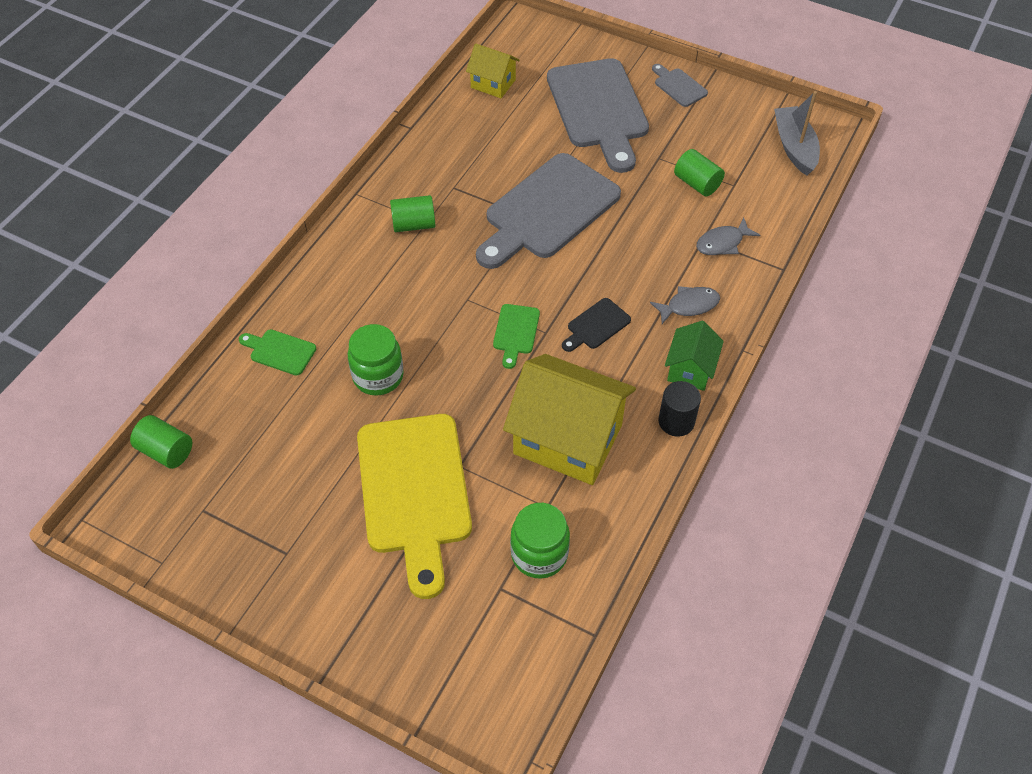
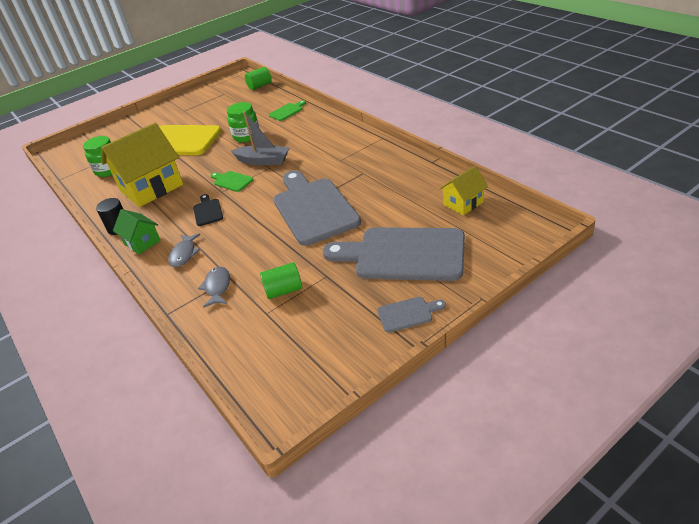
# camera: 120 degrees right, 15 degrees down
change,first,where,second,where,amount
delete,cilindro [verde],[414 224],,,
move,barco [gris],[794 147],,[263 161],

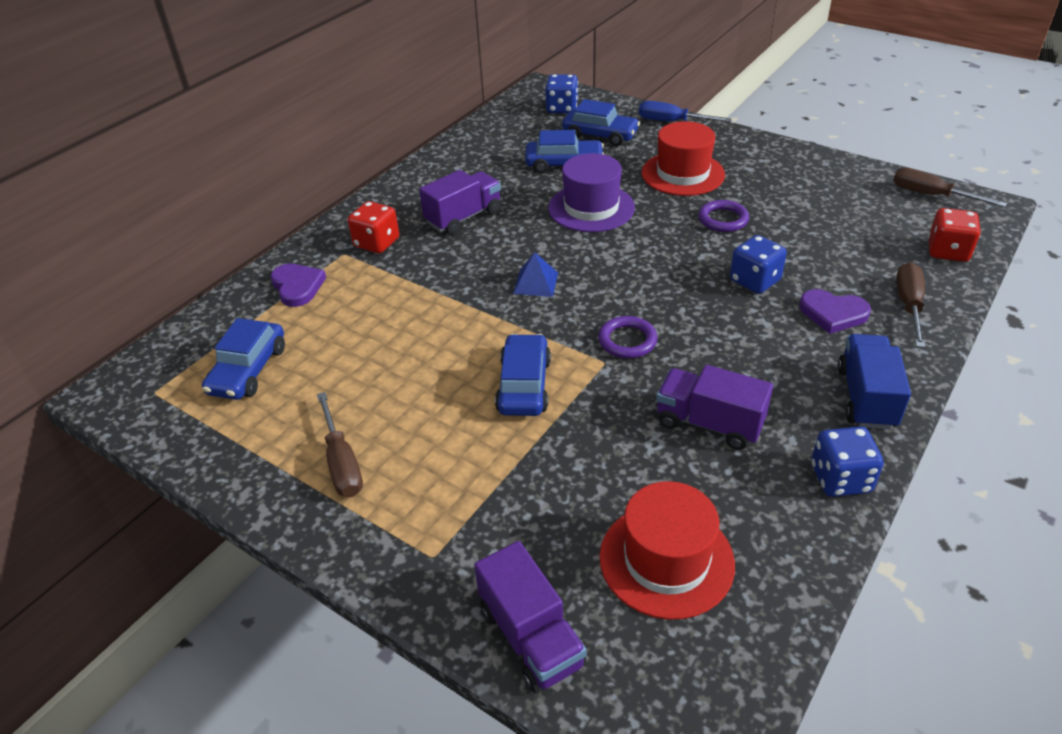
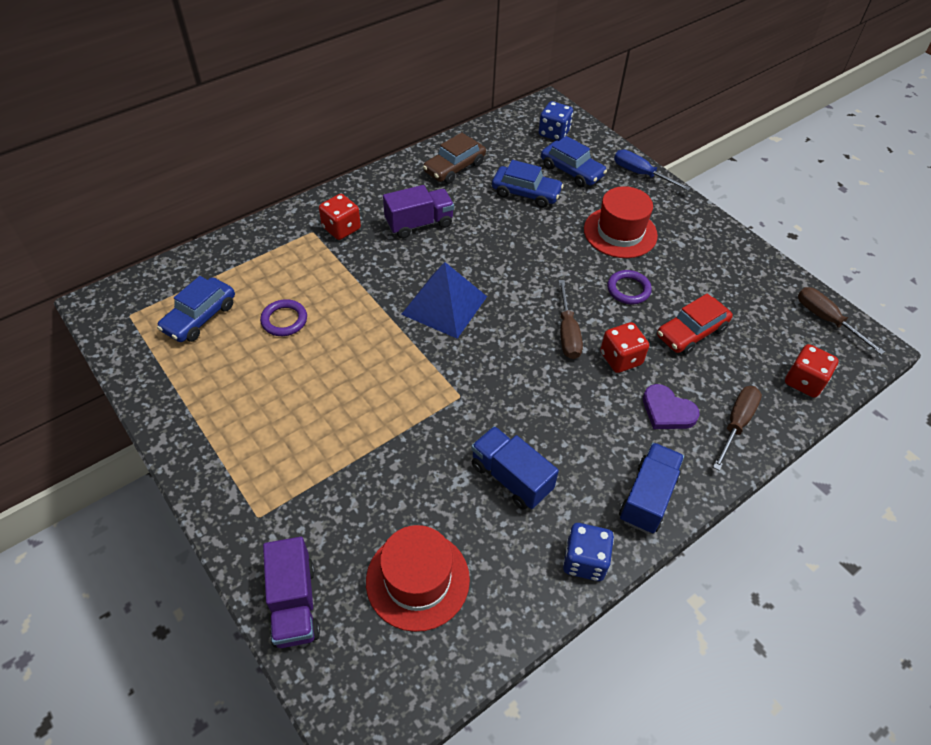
# camera: 15 degrees right, 10 degrees up
change,first,where,second,where,amount
delete,corazón [morado],[297 286],,,
delete,coche [azul],[524 385],,,
delete,sombrero [morado],[591 208],,,
insert,,,coche [marrón],[454 167],
insert,,,coche [rojo],[691 332],
move,destornillador [marrón],[342 462],,[567 333],
move,anillo [morado],[627 340],,[284 320],
recolor,camión [morado],[709 423],camión [azul],[511 477],
recolor,dado [azul],[754 281],dado [rojo],[620 358],
resize,pirámide [azul],[536 283],,[444 305],x1.92

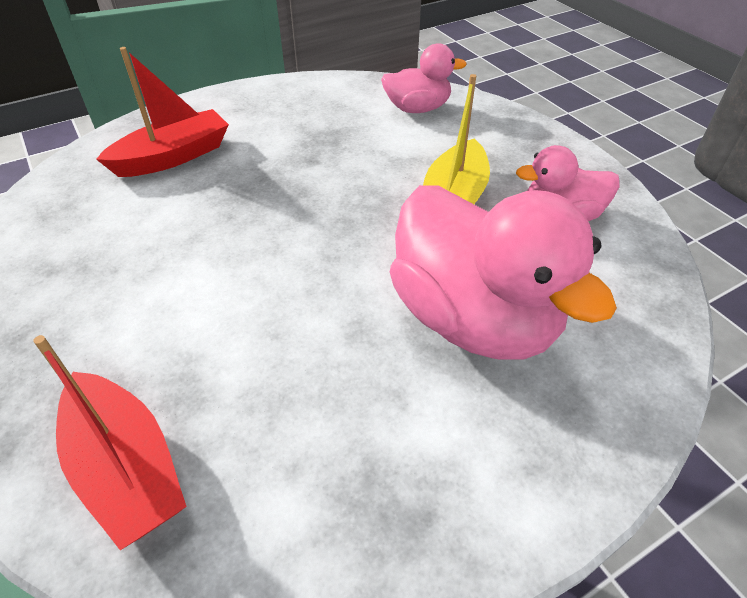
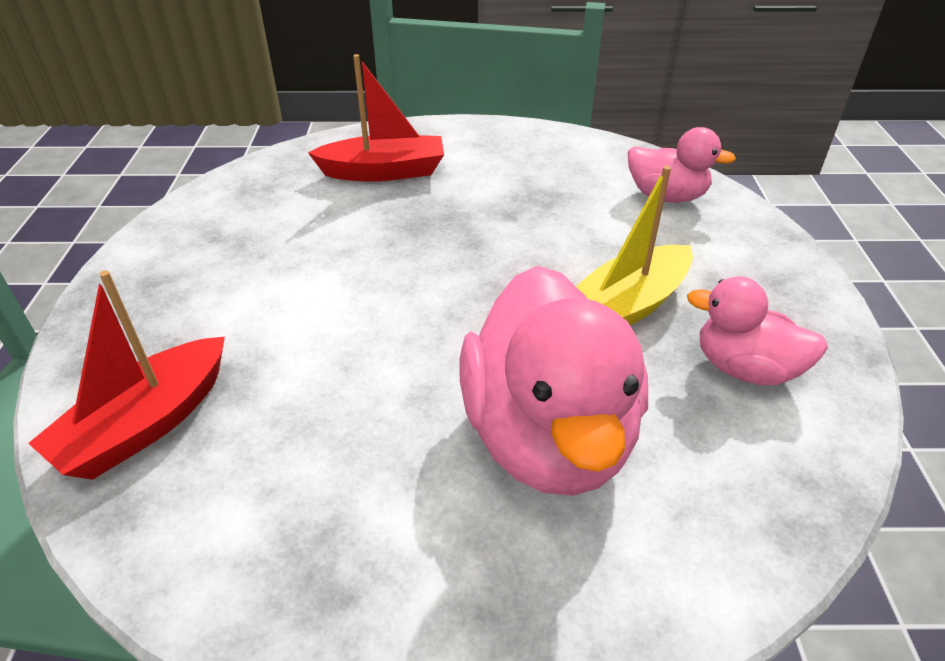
# camera: 30 degrees right, 5 degrees down
change,first,where,second,where,amount
rotate,barco [rojo],[127 468],,[146 424],45 degrees clockwise

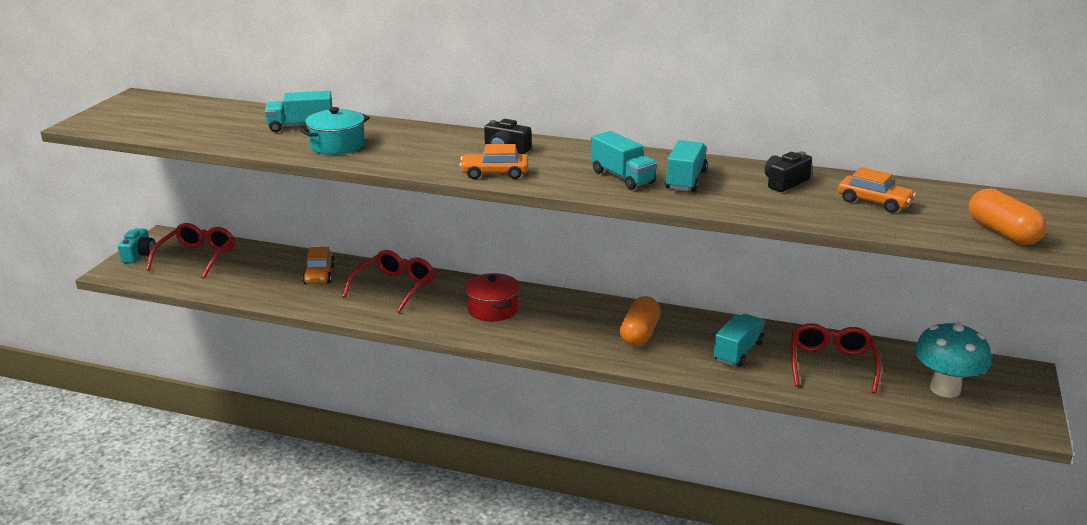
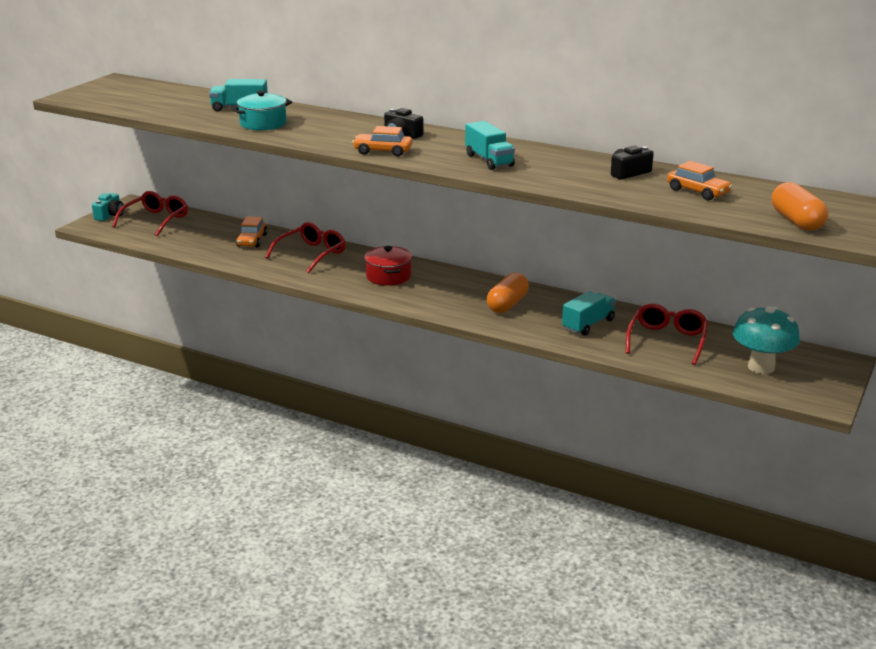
# camera: 10 degrees right, 0 degrees up
change,first,where,second,where,amount
delete,camión [turquesa],[686 180],,,

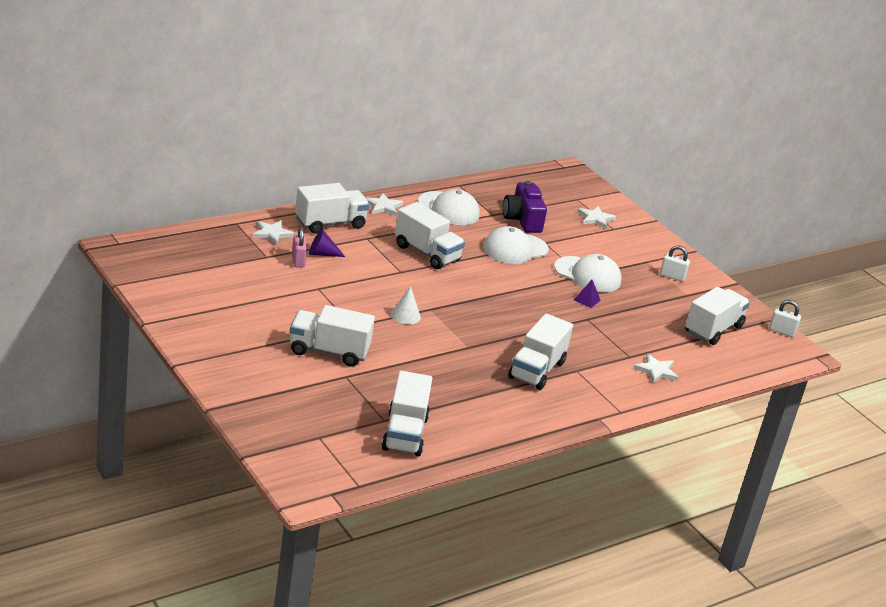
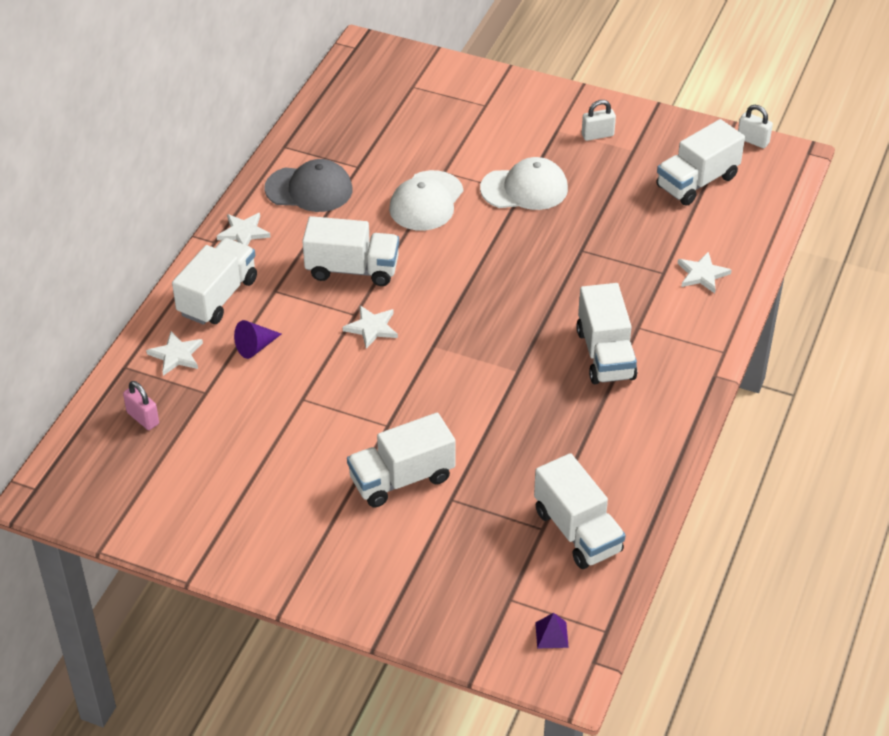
# camera: 30 degrees left, 15 degrees up
change,first,where,second,where,amount
delete,cono [blanco],[405 315],,,
delete,cámara [morado],[522 220],,,
move,candado [rosa],[298 261],,[143 418],
move,pirámide [morado],[587 300],,[551 635],
move,estrella [blanco],[595 218],,[372 328],
recolor,gorra [blanco],[449 209],gorra [gris],[309 189],
rotate,camión [blanco],[713 329],,[697 182],135 degrees counterclockwise
rotate,candado [blanco],[782 331],,[753 141],45 degrees clockwise

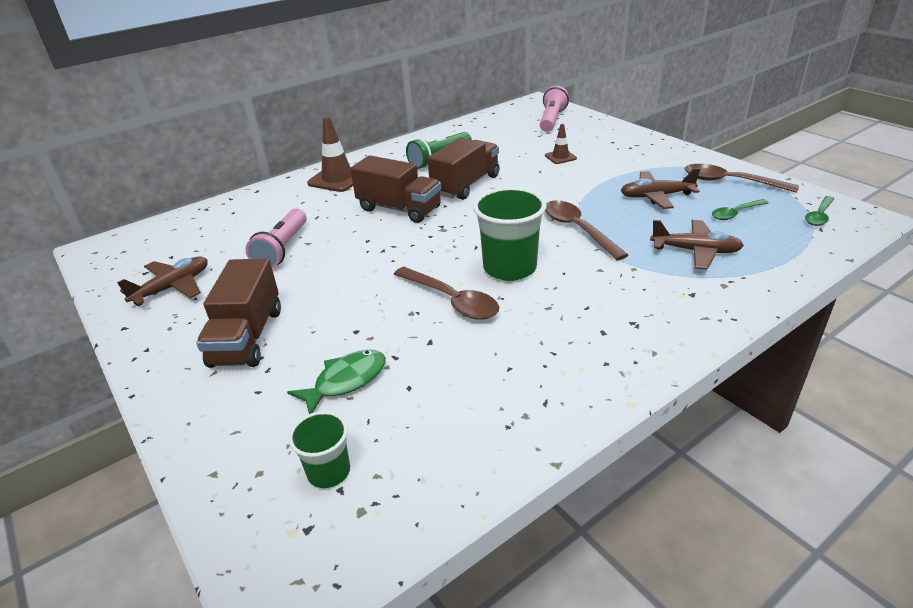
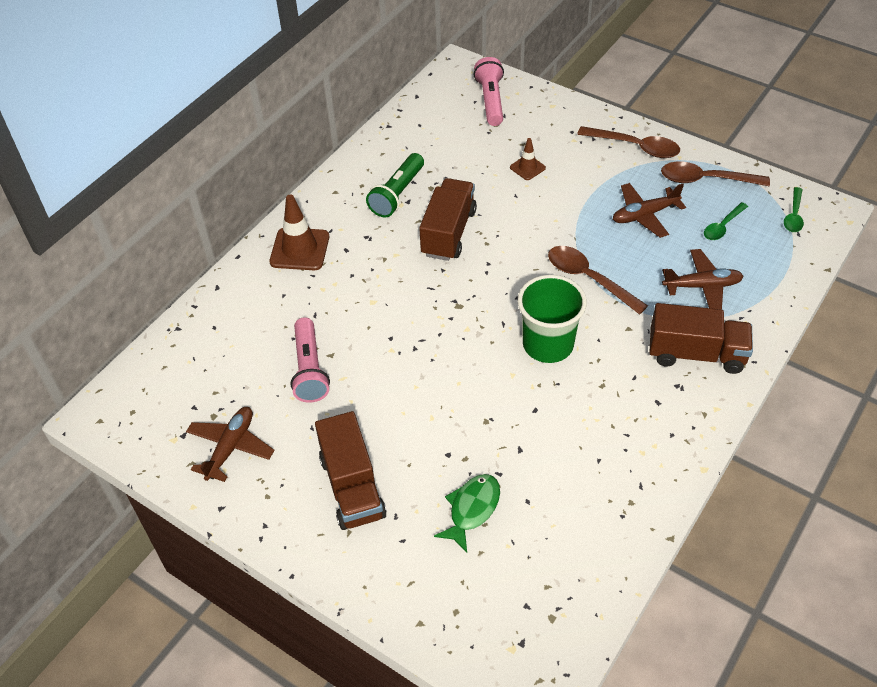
# camera: 20 degrees left, 15 degrees up
change,first,where,second,where,amount
delete,vaso [verde],[329 472],,,
move,camión [marrón],[399 209],,[696 354],
move,cuchara [marrón],[451 300],,[635 147],

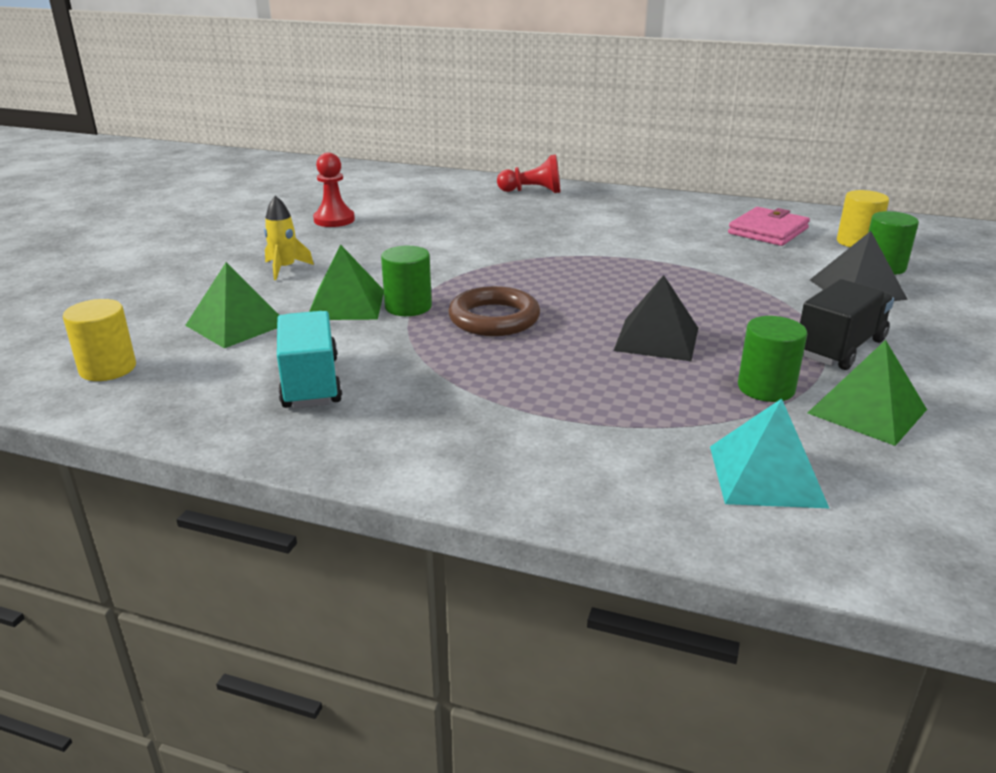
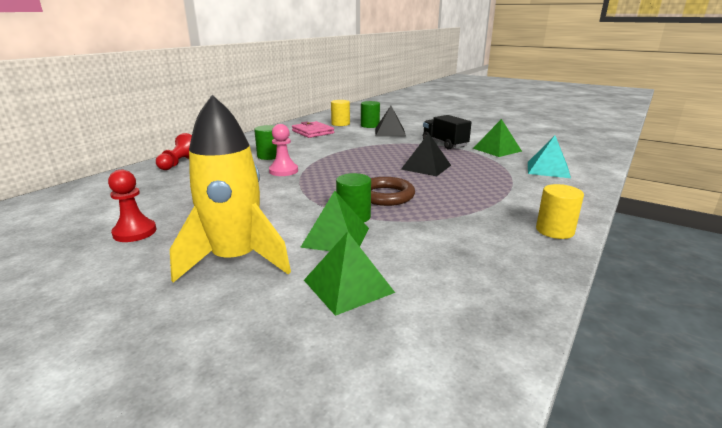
# camera: 75 degrees left, 5 degrees down
change,first,where,second,where,amount
delete,camión [turquesa],[311 383],,,
insert,,,peón [rosa],[283 171],
move,cilindro [amarillo],[108 368],,[554 231],
move,cilindro [verde],[766 388],,[269 156],
resize,cohete [amarillo],[285 269],,[236 260],x2.24

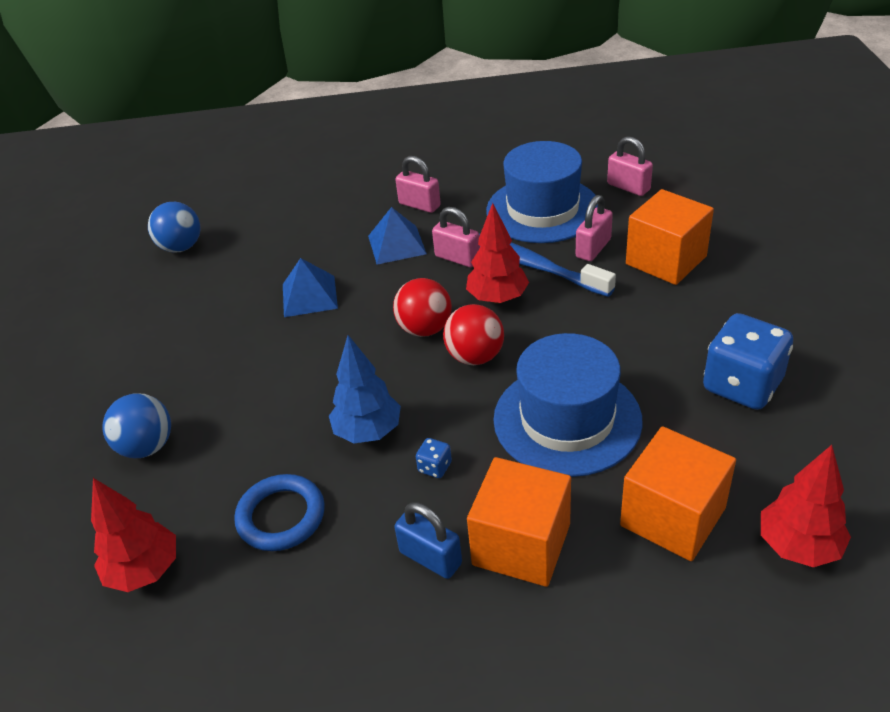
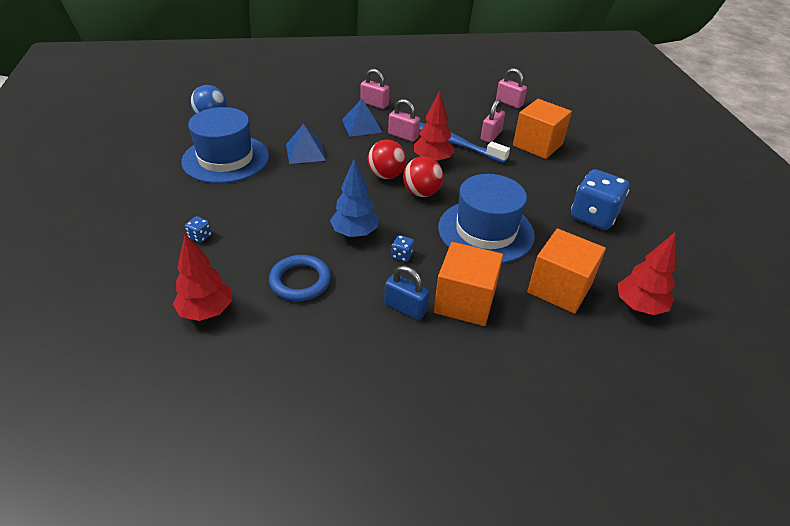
# camera: 10 degrees left, 0 degrees up
change,first,where,second,where,amount
move,sombrero [azul],[542 210],,[225 159],
replace,pelota [azul],[147 447],dado [azul],[200 236],

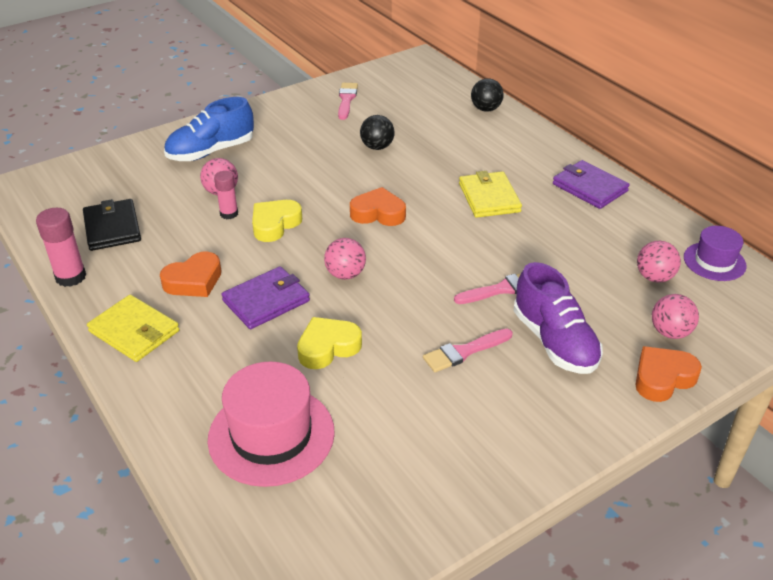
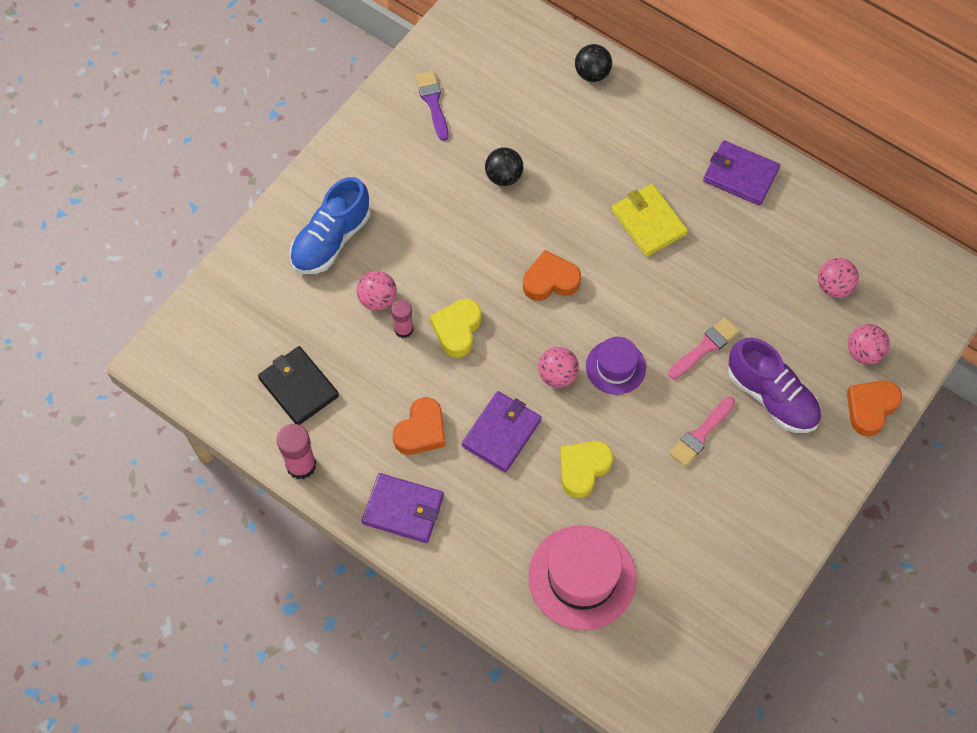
# camera: 20 degrees left, 25 degrees up
change,first,where,second,where,amount
move,sombrero [morado],[714 261],,[615 367],
recolor,cartera [amarillo],[134 331],cartera [morado],[403 509],
recolor,pincel [rosa],[346 99],pincel [morado],[433 102],

